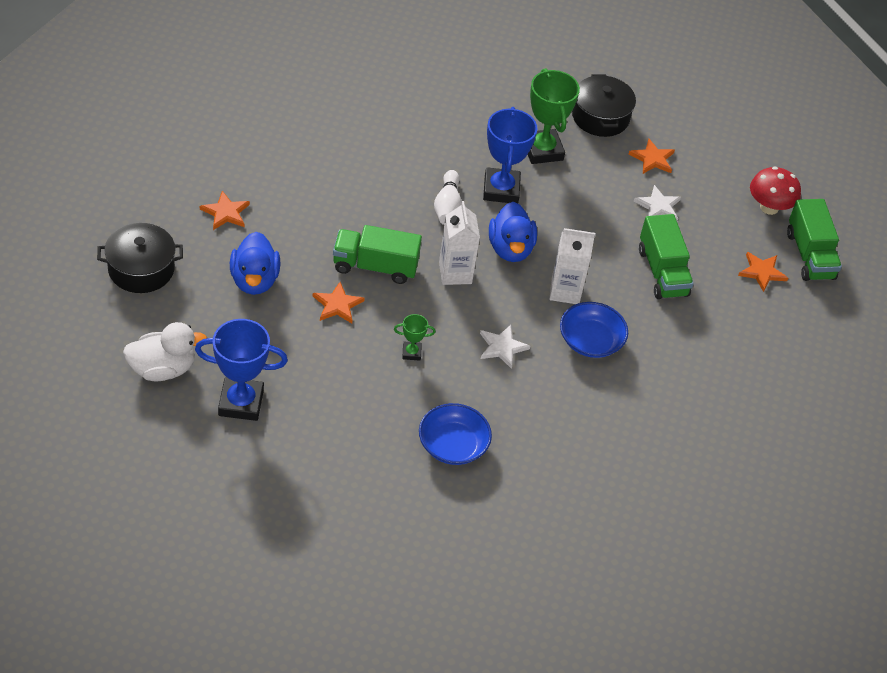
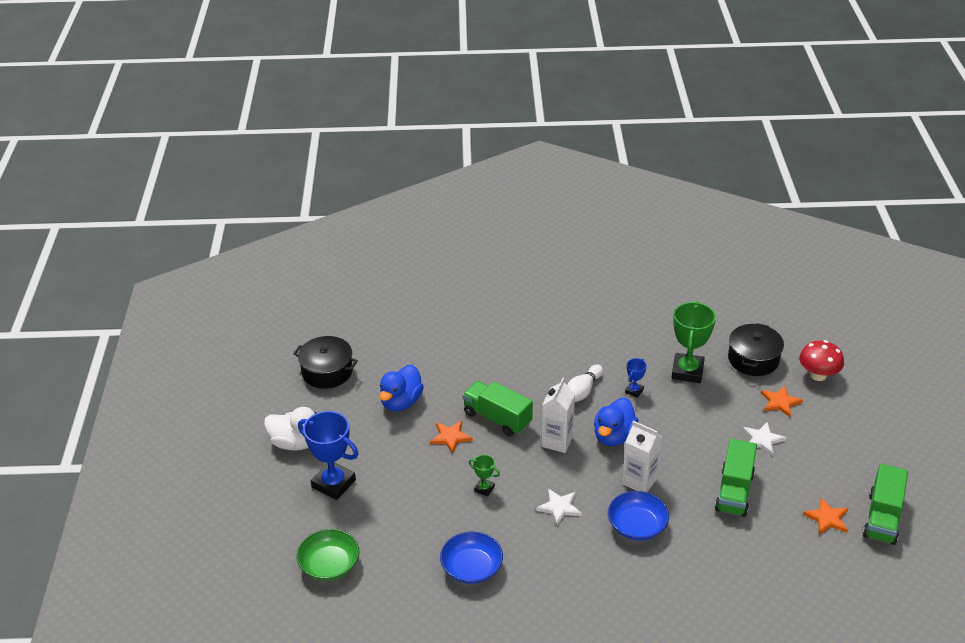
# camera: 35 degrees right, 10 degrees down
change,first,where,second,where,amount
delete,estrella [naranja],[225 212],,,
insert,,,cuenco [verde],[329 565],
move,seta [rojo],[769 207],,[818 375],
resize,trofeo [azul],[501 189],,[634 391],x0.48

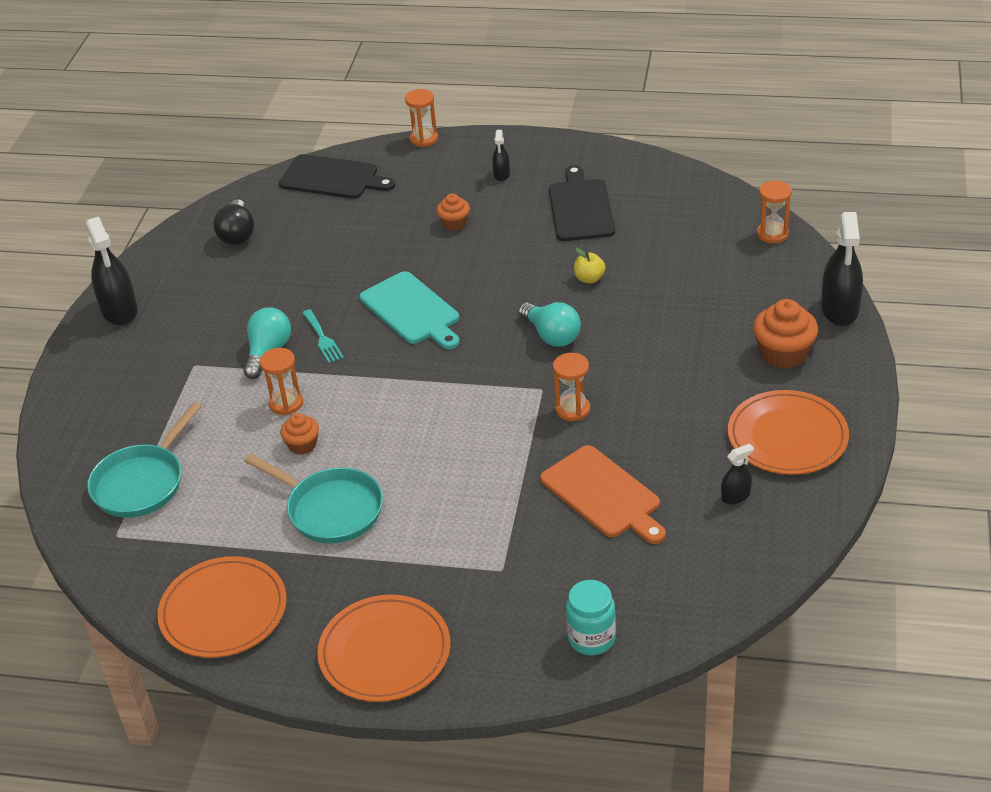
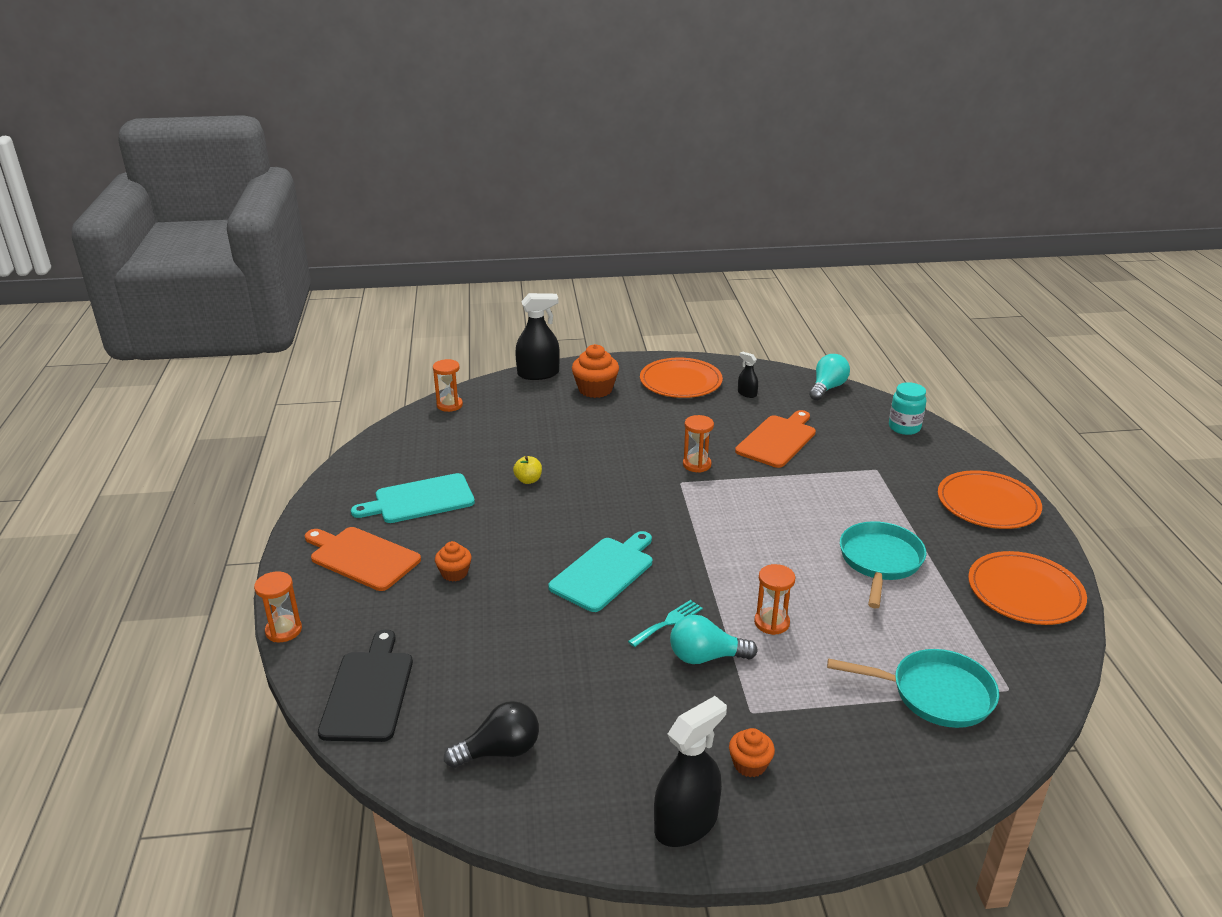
# camera: 110 degrees left, 10 degrees down
change,first,where,second,where,amount
move,magdalena [naranja],[302 445],,[750 764],
move,bombilla [turquesa],[551 335],,[827 388],
replace,pulverizador [negro],[501 174],tabla de cortar [naranja],[362 557],
recolor,tabla de cortar [negro],[580 208],tabla de cortar [turquesa],[420 500],

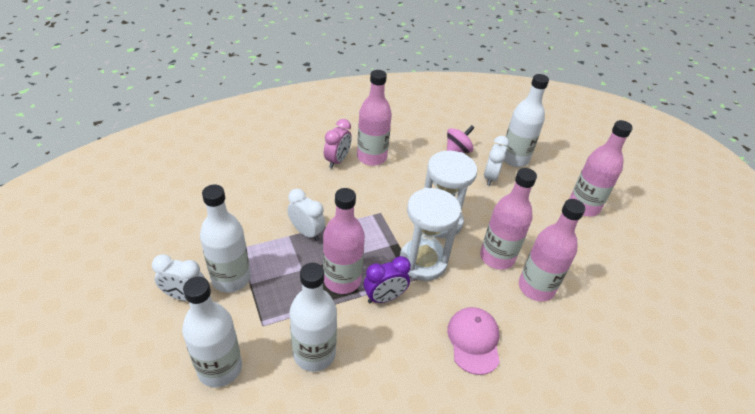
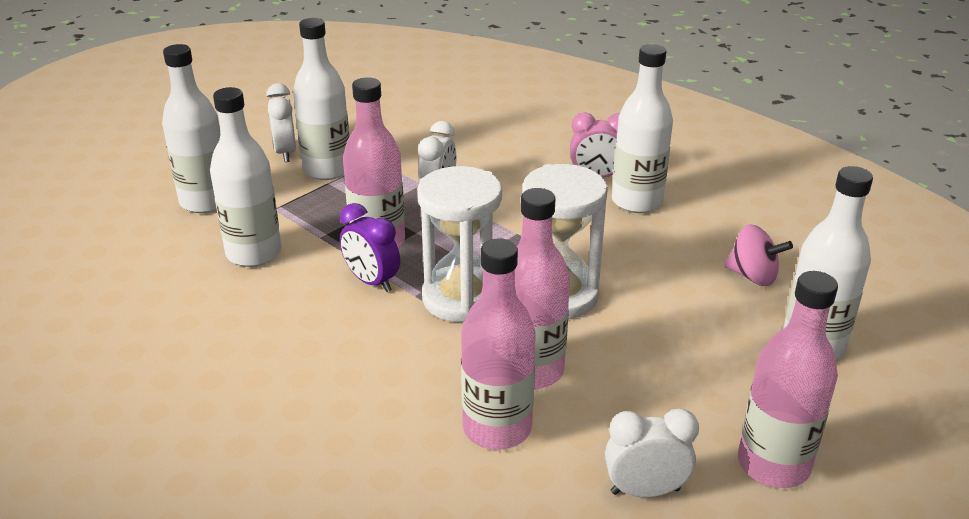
# camera: 70 degrees right, 10 degrees down
change,first,where,second,where,amount
delete,gorra [rosa],[474 341],,,
move,despertador [blanco],[490 177],,[645 491],
recolor,botella [rosa],[371 157],botella [blanco],[637 201],

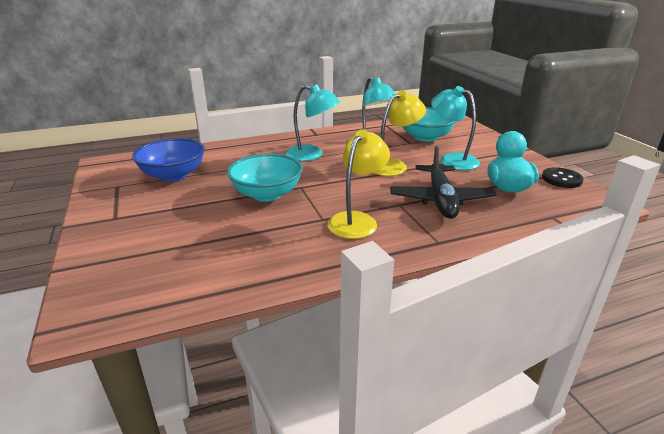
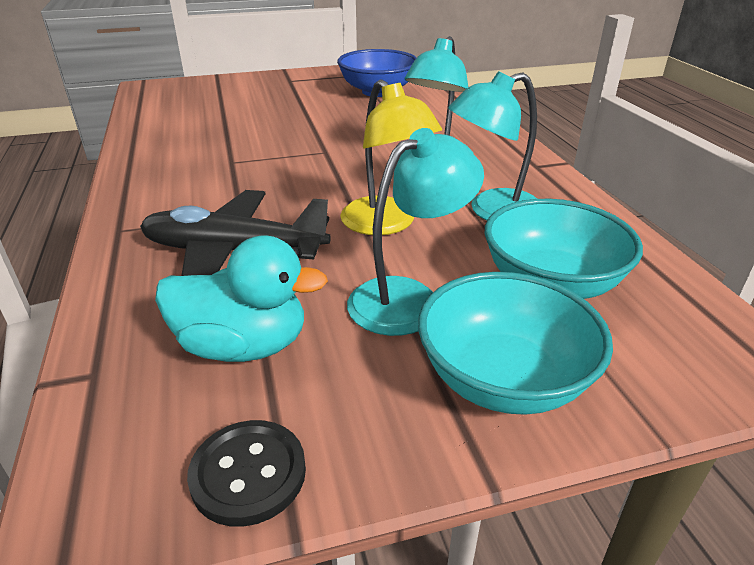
# camera: 95 degrees right, 5 degrees up
change,first,where,second,where,amount
delete,lámpara [amarillo],[357 220],,,
move,cuenco [turquesa],[267 194],,[503 379],

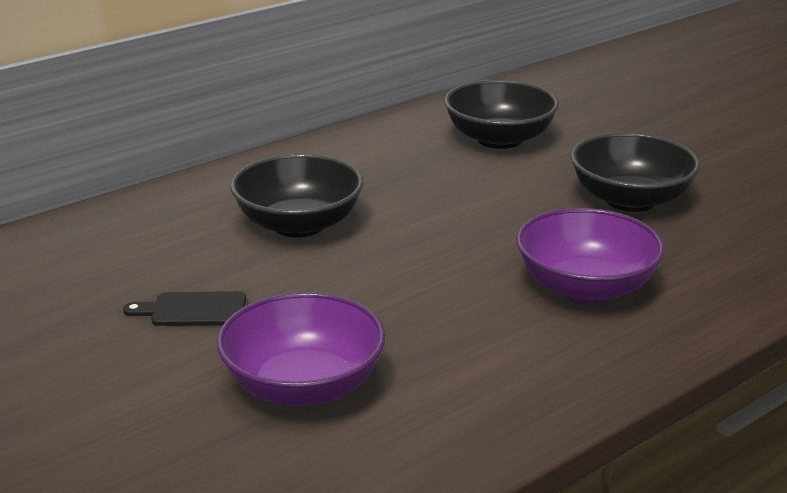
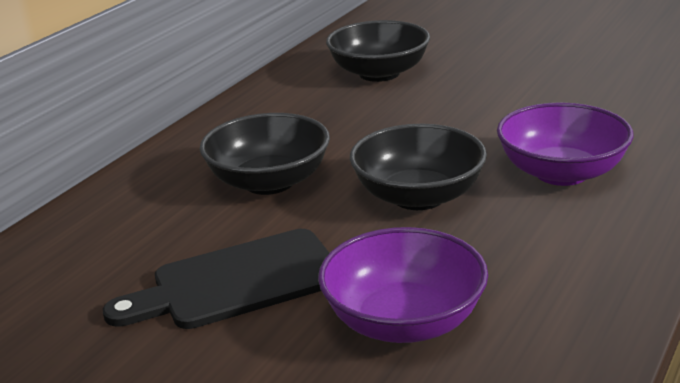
# camera: 20 degrees left, 0 degrees up
change,first,where,second,where,amount
move,cuenco [negro],[630 200],,[418 197],
resize,tabla de cortar [negro],[193 310],,[237 282],x1.88

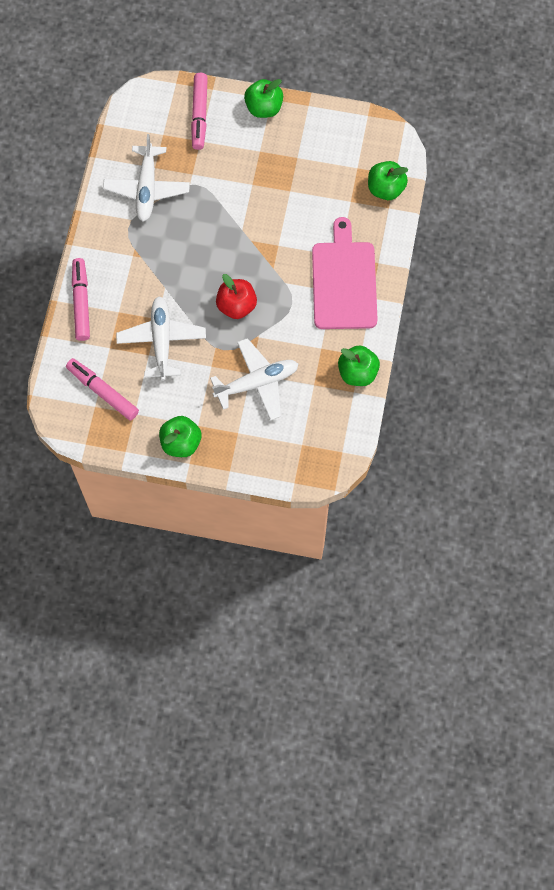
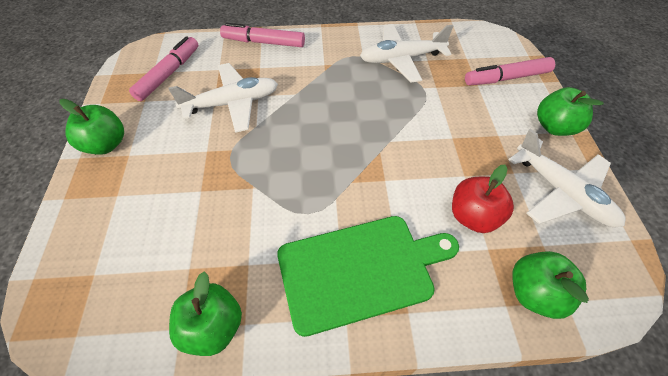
# camera: 75 degrees right, 15 degrees down
change,first,where,second,where,amount
move,avión [blanco],[257 383],,[562 192],
move,manzana [rojo],[236 306],,[473 216],
recolor,tabla de cortar [rosa],[344 281],tabla de cortar [verde],[360 270],
rotate,rotulador [rosa],[81 302],,[263 42],150 degrees counterclockwise

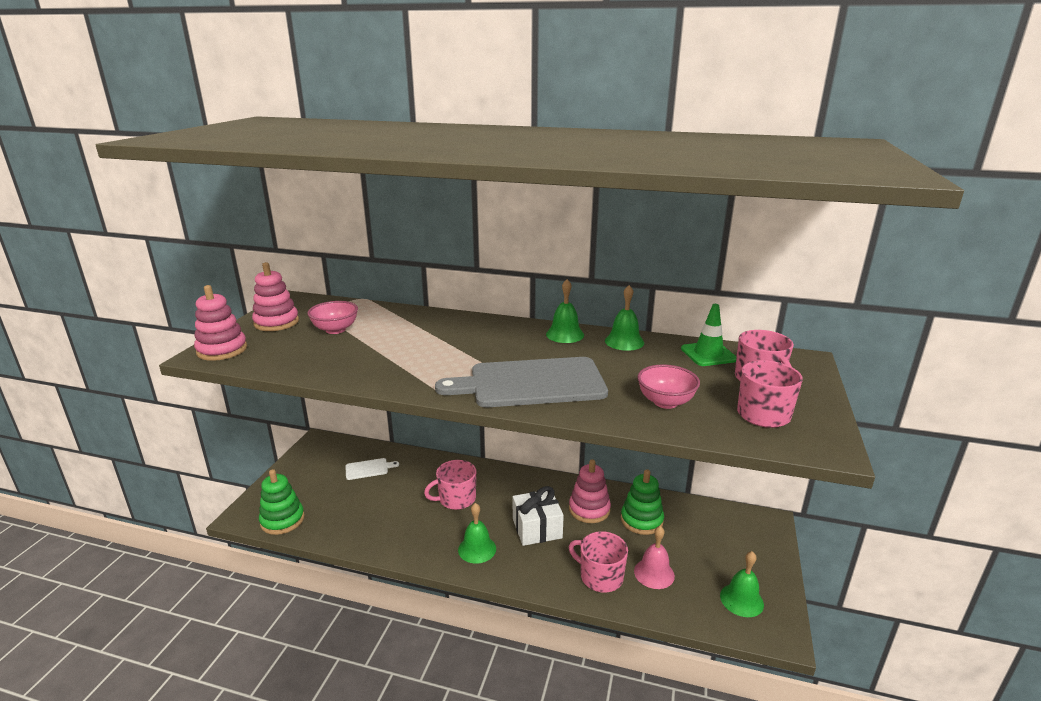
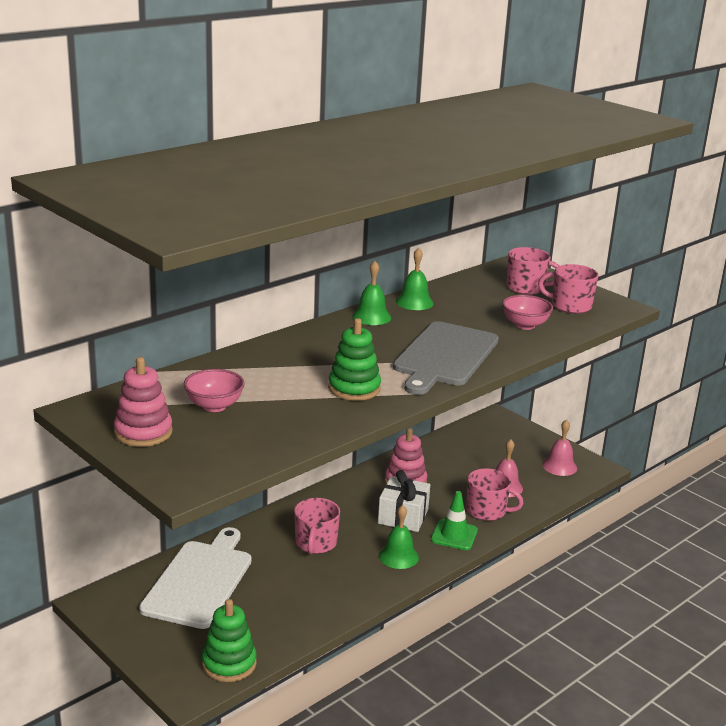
# camera: 60 degrees left, 0 degrees up
change,first,where,second,where,amount
delete,juguete apilable [rosa],[222 350],,,
move,juguete apilable [verde],[641 520],,[354 388],
move,cono de tráfico [verde],[708 354],,[454 535],
recolor,campana [verde],[741 600],campana [rosa],[559 466],
rotate,taza [rosa],[600 576],,[487 511],135 degrees counterclockwise
resize,tabla de cortar [blanco],[368 469],,[200 581],x2.29

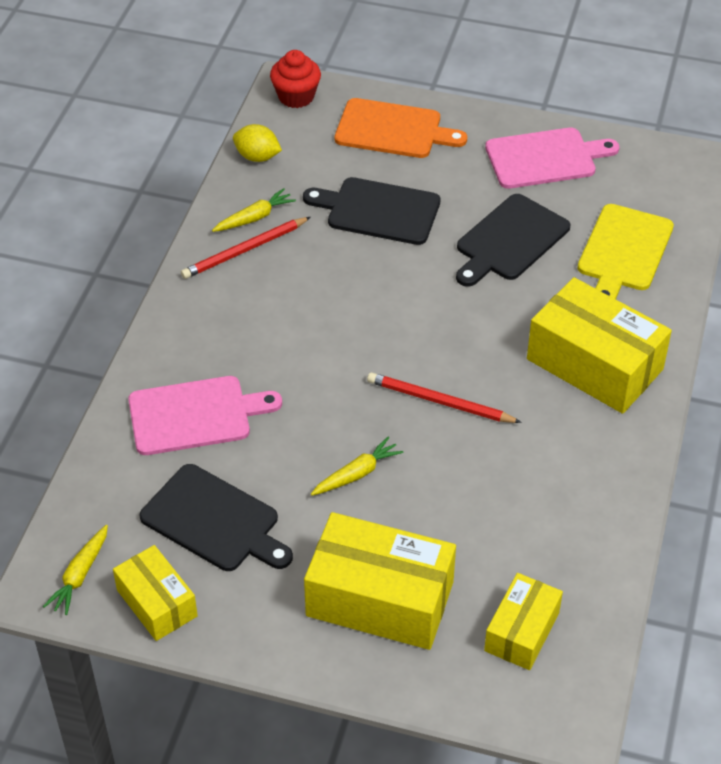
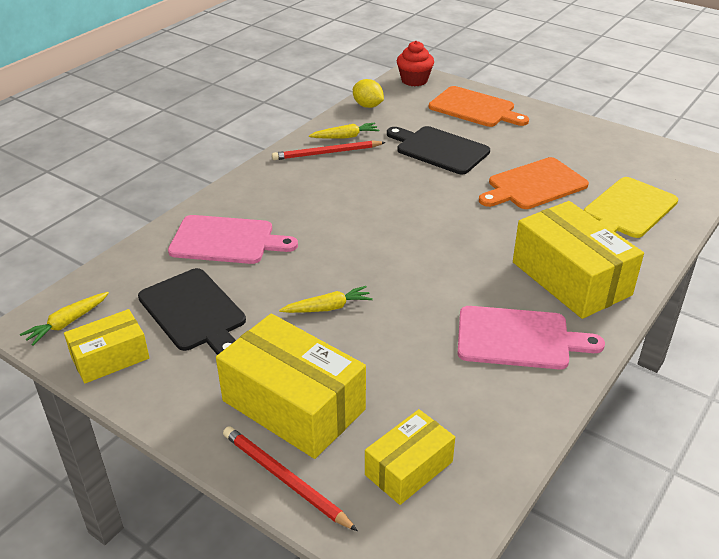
# camera: 20 degrees right, 10 degrees down
change,first,where,second,where,amount
move,lápiz [rojo],[440 402],,[285 479],
move,tabla de cortar [rosa],[545 158],,[518 338],
recolor,tabla de cortar [negro],[510 240],tabla de cortar [naranja],[534 185],
rotate,caja [amarillo],[157 603],,[110 358],75 degrees clockwise

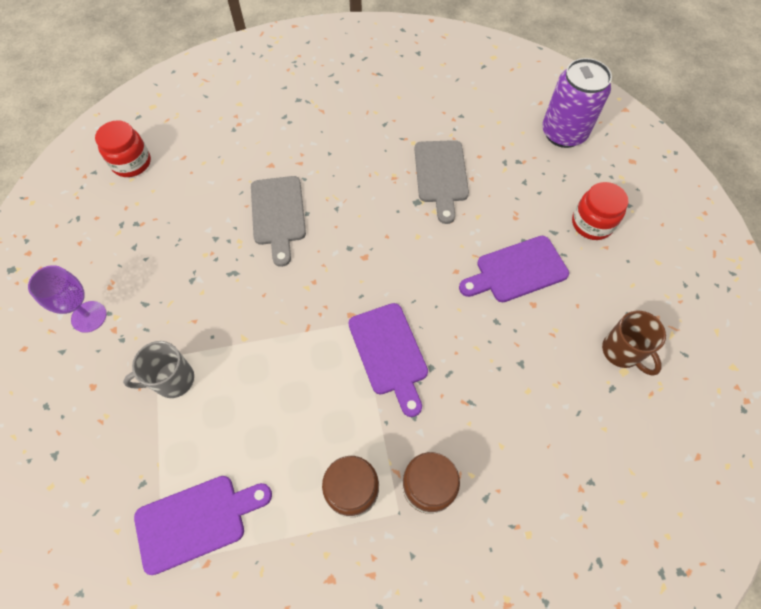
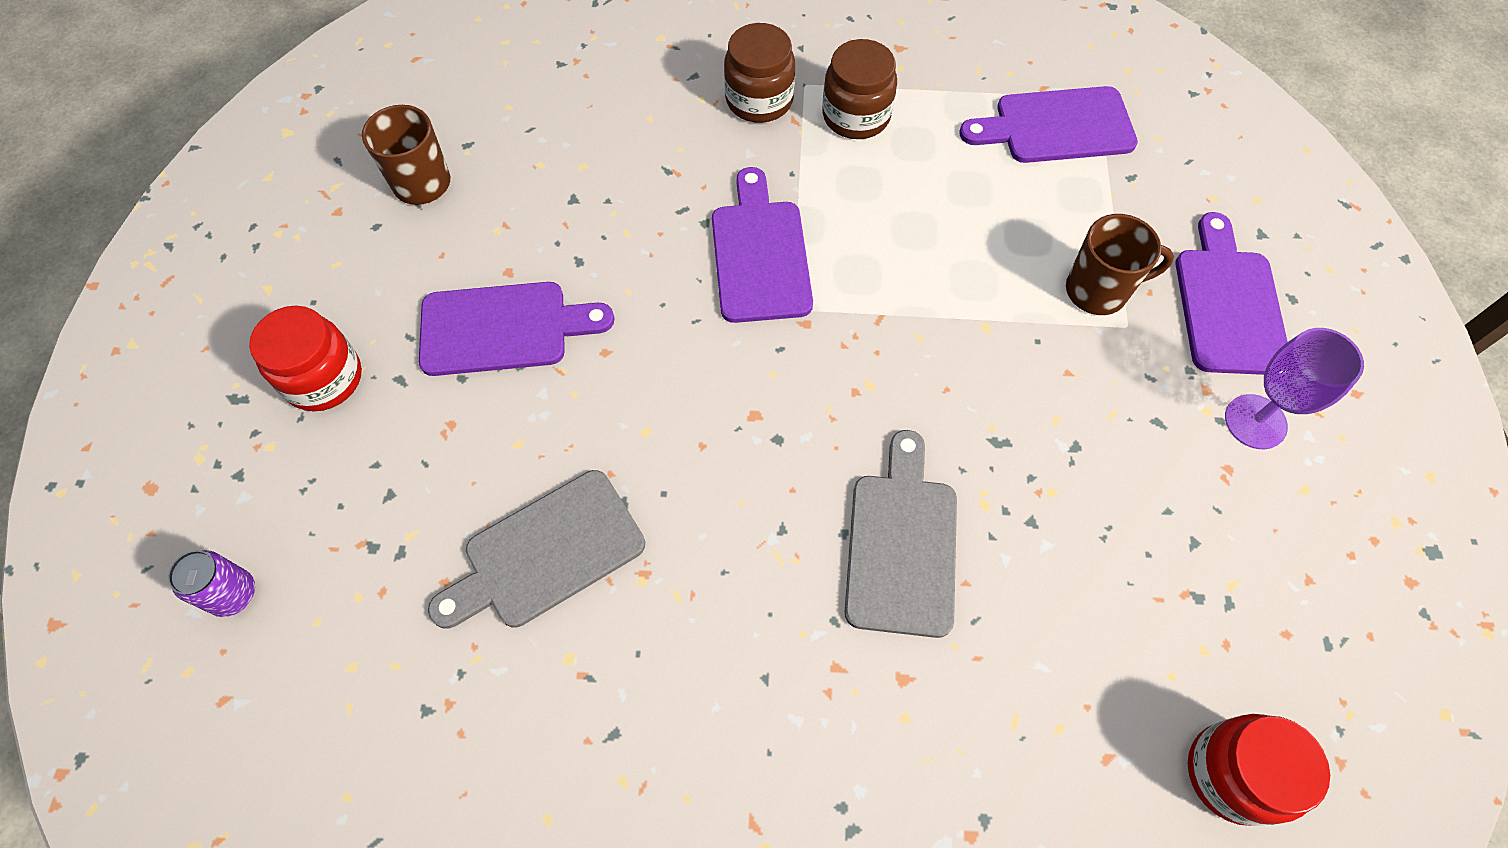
# camera: 165 degrees left, 0 degrees up
change,first,where,second,where,amount
insert,,,tabla de cortar [morado],[1228 304],
recolor,taza [gris],[173 380],taza [marrón],[1098 291],
rotate,tabla de cortar [gris],[441 175],,[546 553],135 degrees counterclockwise
resize,lata [morado],[563 133],,[233 594],x0.46

